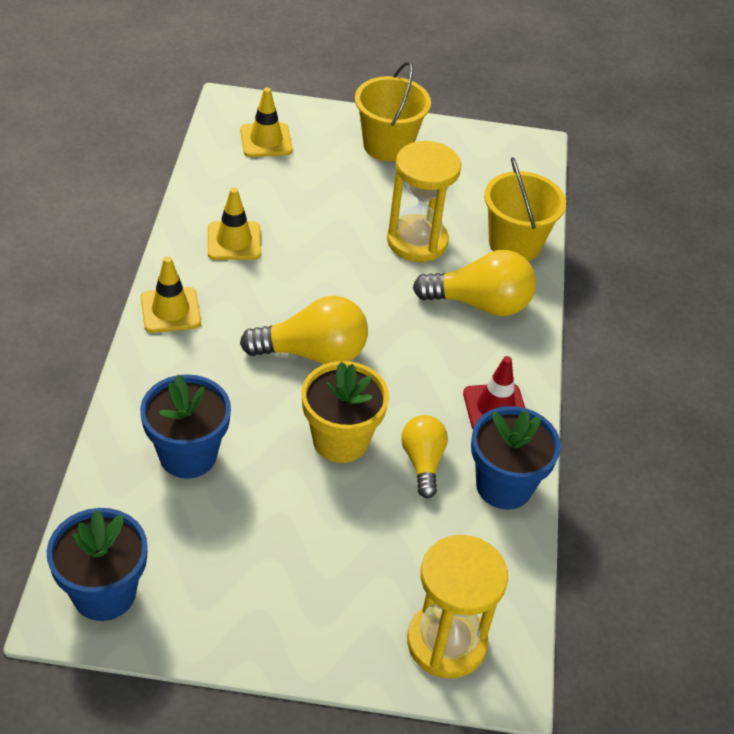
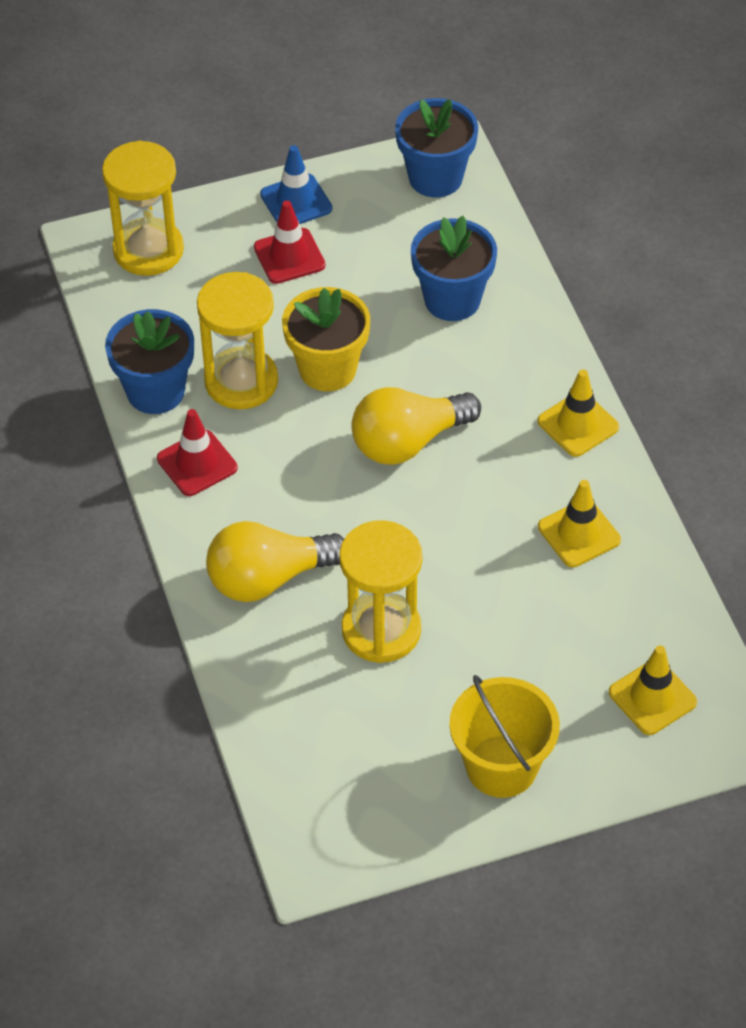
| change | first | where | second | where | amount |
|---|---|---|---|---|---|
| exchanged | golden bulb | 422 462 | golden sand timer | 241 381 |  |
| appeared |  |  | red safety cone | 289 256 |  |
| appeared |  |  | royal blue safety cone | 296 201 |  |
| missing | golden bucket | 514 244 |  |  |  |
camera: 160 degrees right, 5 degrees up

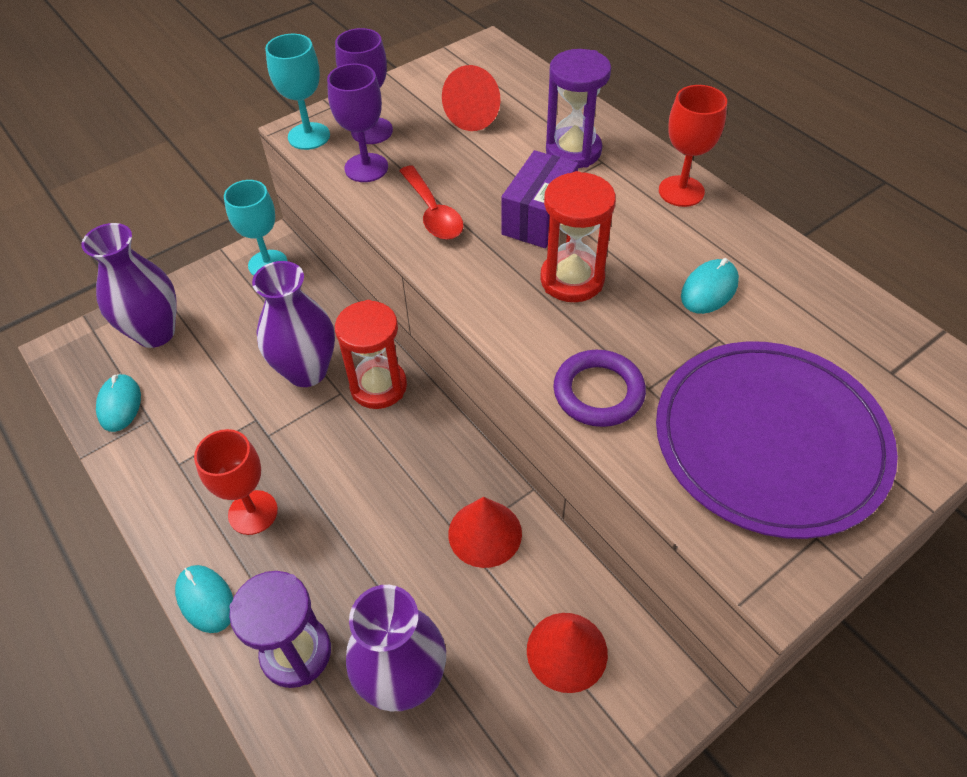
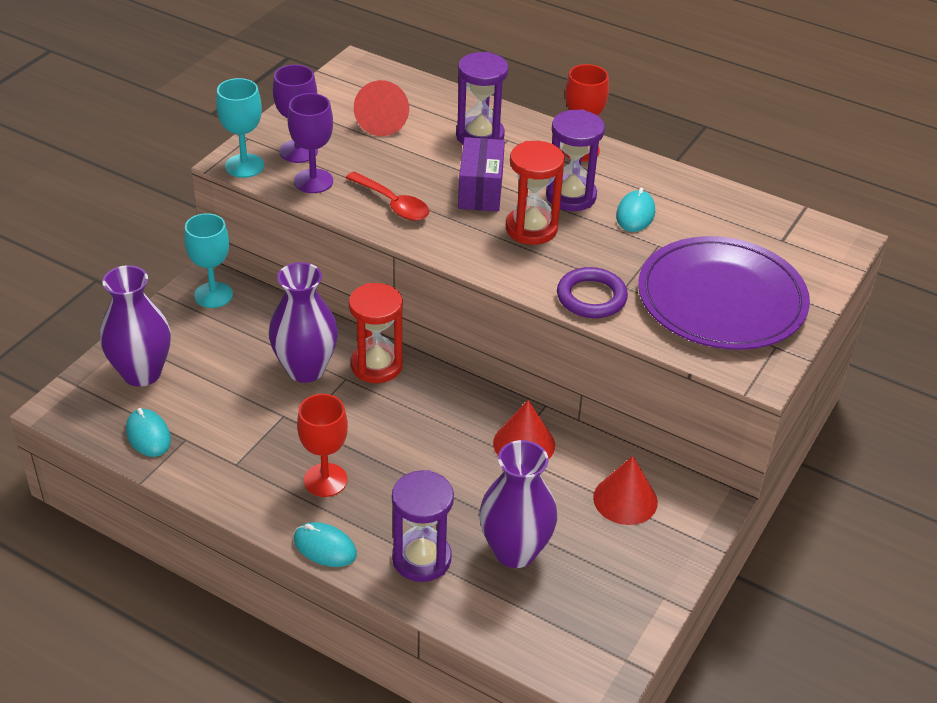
| change | first | where | second | where | amount |
|---|---|---|---|---|---|
| appeared |  |  | violet sand timer | 571 196 |  |
camera: 25 degrees left, 10 degrees down

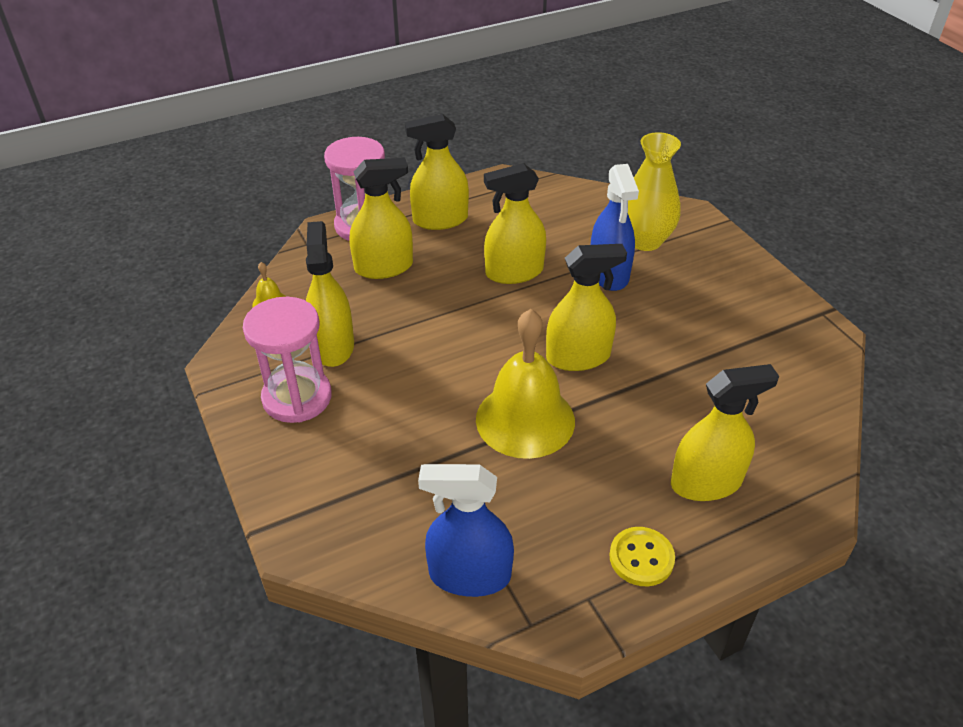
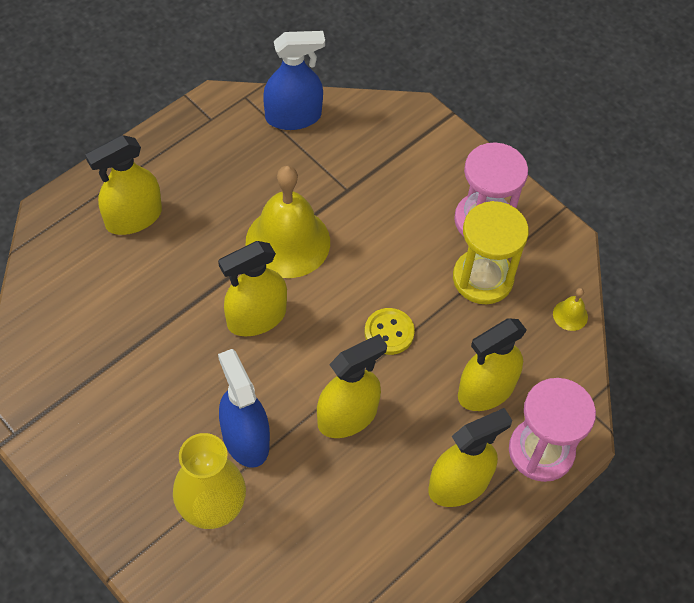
| change | first | where | second | where | amount |
|---|---|---|---|---|---|
| relocated | golden button | 641 558 |  | 389 332 |  |
| exchanged | golden sprayer | 333 346 | golden sand timer | 482 278 |  |
camera: 160 degrees right, 15 degrees up

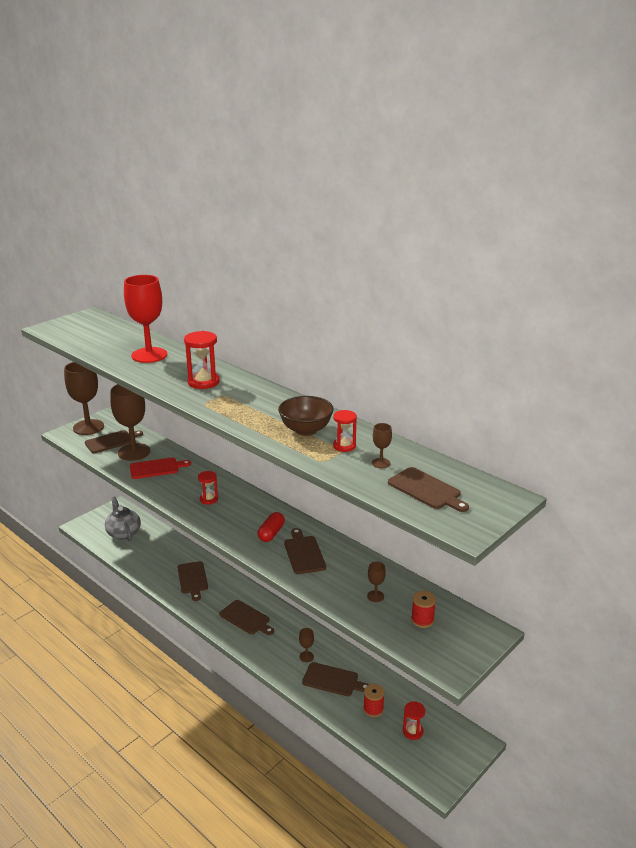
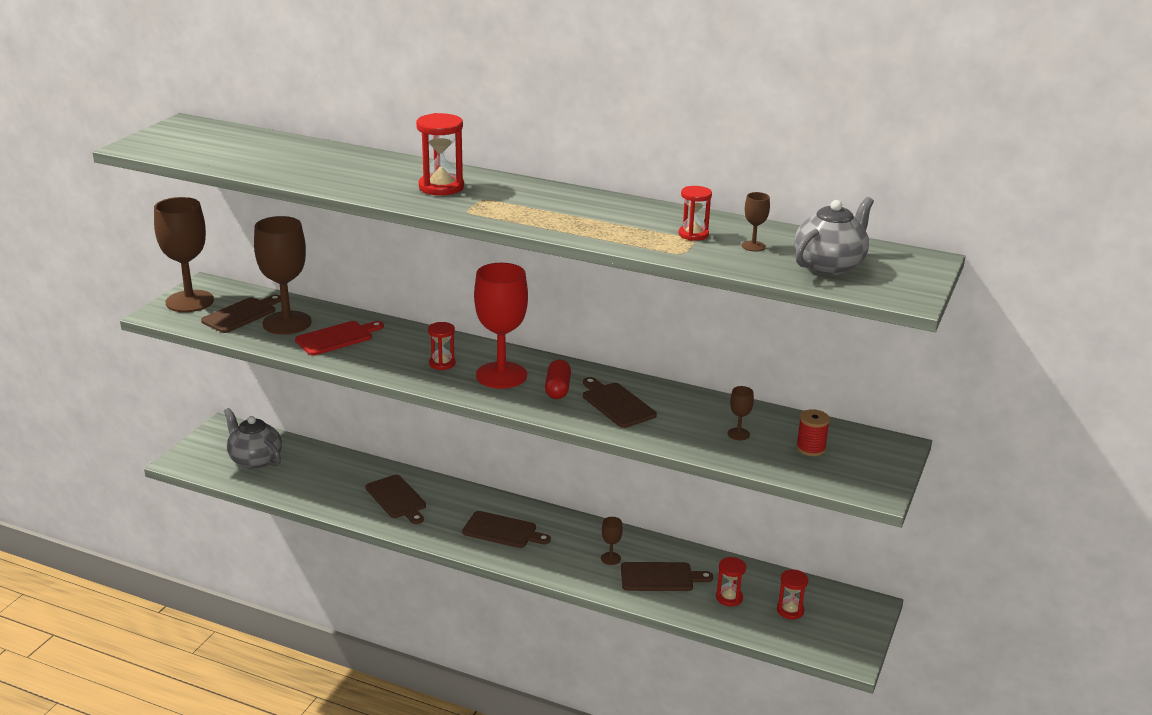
| change | first | where | second | where | amount |
|---|---|---|---|---|---|
| relocated | red chalice | 149 355 |  | 501 375 |  |
| exchanged | red spool | 373 709 | red sand timer | 729 598 |  |
| exchanged | dark brown chopping board | 426 490 | gray tea pot | 829 265 |  |
| missing | dark brown deep dish | 306 430 |  |  |  |
camera: 20 degrees left, 0 degrees up

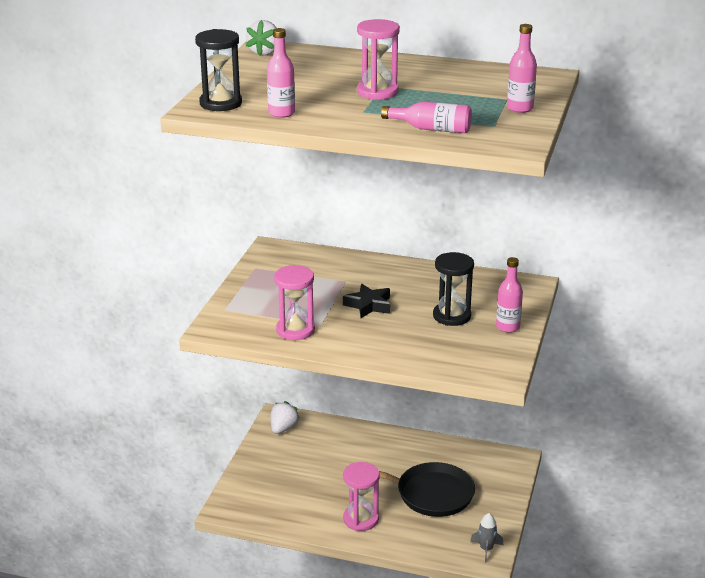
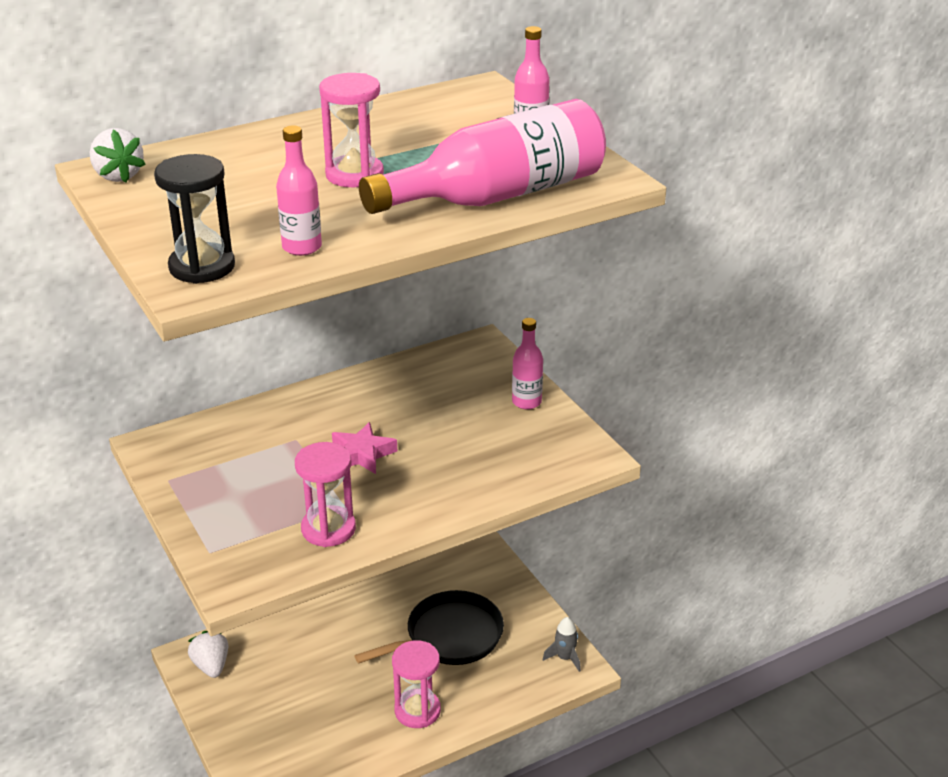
| change | first | where | second | where | amount |
|---|---|---|---|---|---|
| colour | jet-black star shape | 368 305 | rosy star shape | 362 454 |  |
| size | rosy flask | 431 129 |  | 497 195 | x2.10 |
| missing | jet-black sand timer | 451 316 |  |  |  |
camera: 45 degrees left, 5 degrees up

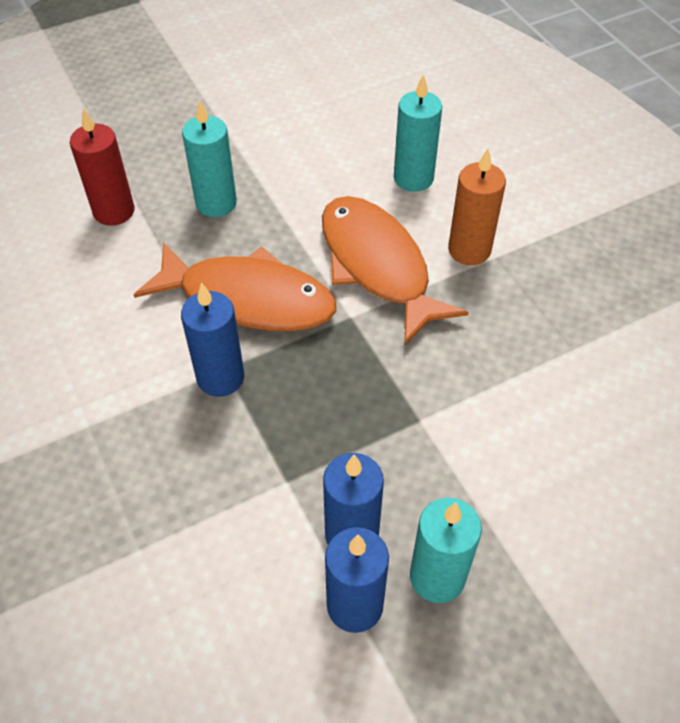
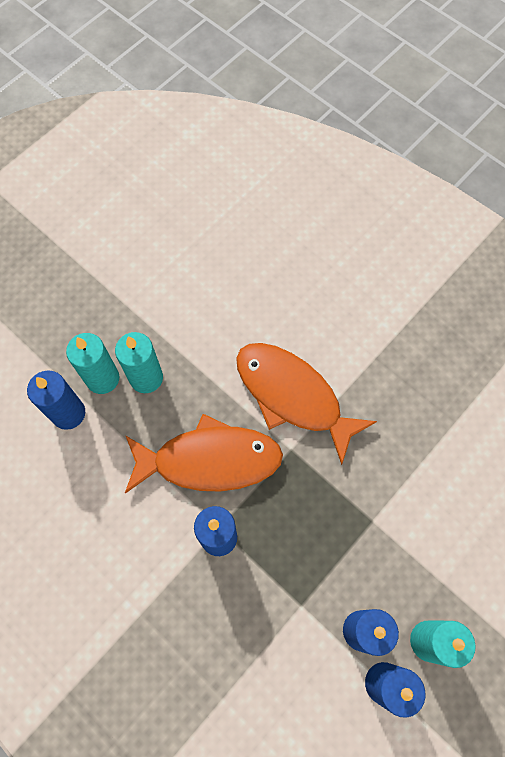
| change | first | where | second | where | amount |
|---|---|---|---|---|---|
| colour | red candle | 114 211 | royal blue candle | 68 413 |  |
| relocated | aqua candle | 413 178 |  | 102 378 |  |
| missing | orange candle | 469 250 |  |  |  |
camera: 20 degrees left, 15 degrees up

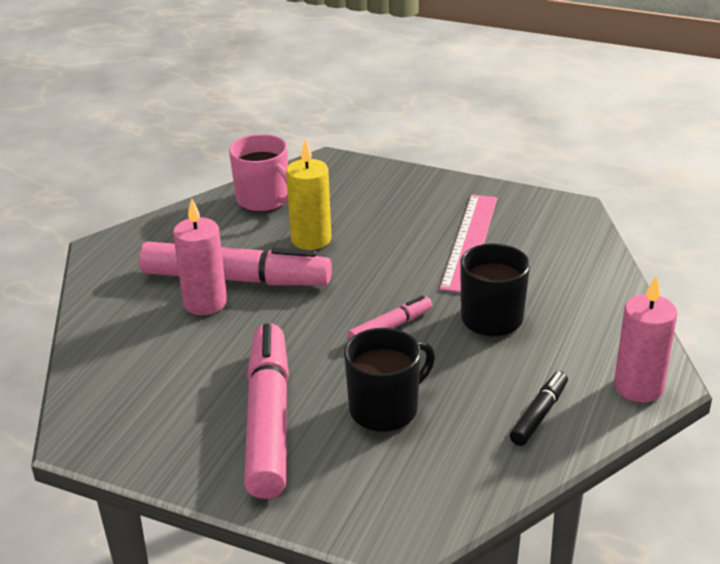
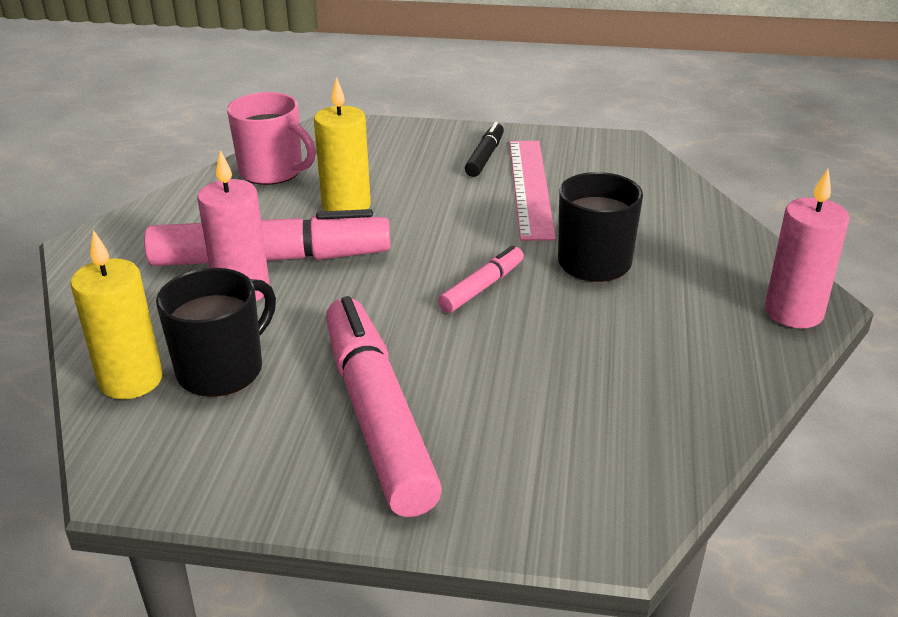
| change | first | where | second | where | amount |
|---|---|---|---|---|---|
| appeared |  |  | golden candle | 131 380 |  |
| relocated | jet-black mug | 385 409 |  | 222 369 |  |
| relocated | jet-black felt pen | 539 414 |  | 485 157 |  |
camera: 15 degrees left, 0 degrees up

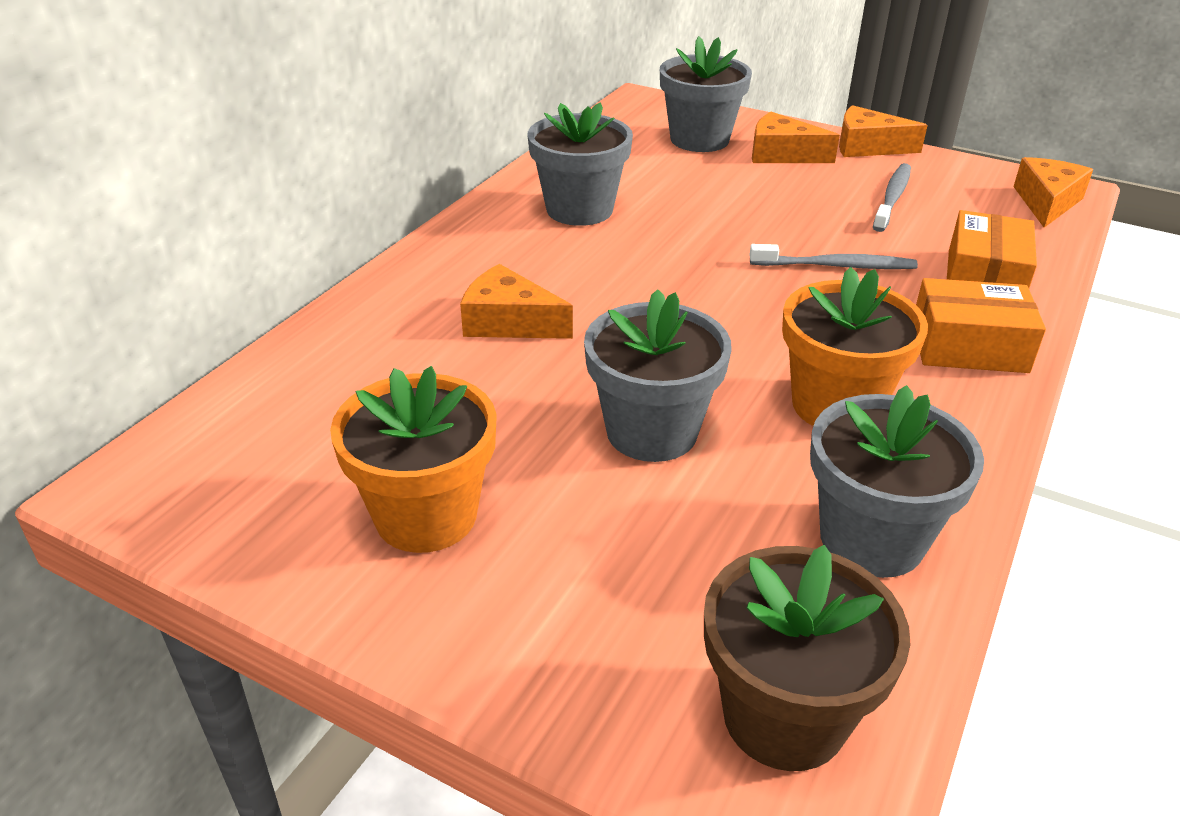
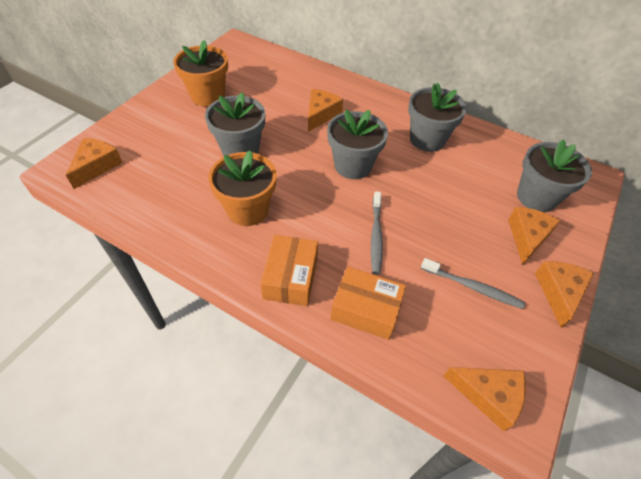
| change | first | where | second | where | amount |
|---|---|---|---|---|---|
| exchanged | dark brown plant pot | 784 716 | orange cheese | 97 166 |  |
| relocated | gray plant pot | 871 539 |  | 353 165 |  |
camera: 90 degrees right, 15 degrees up

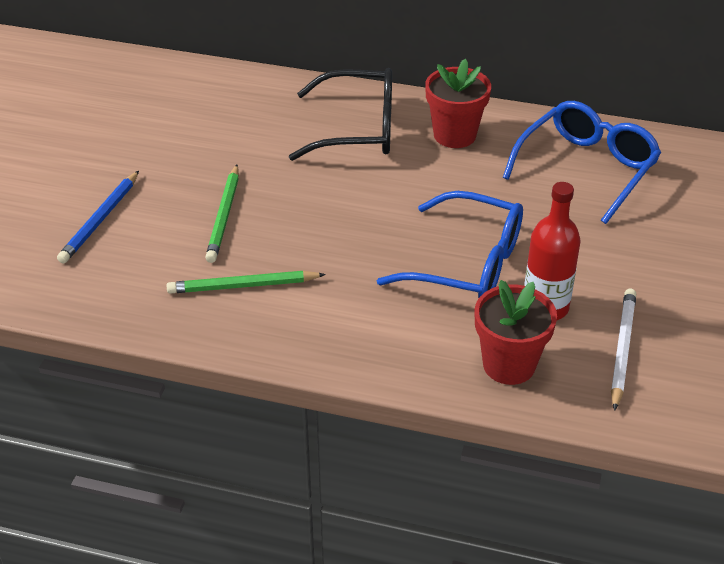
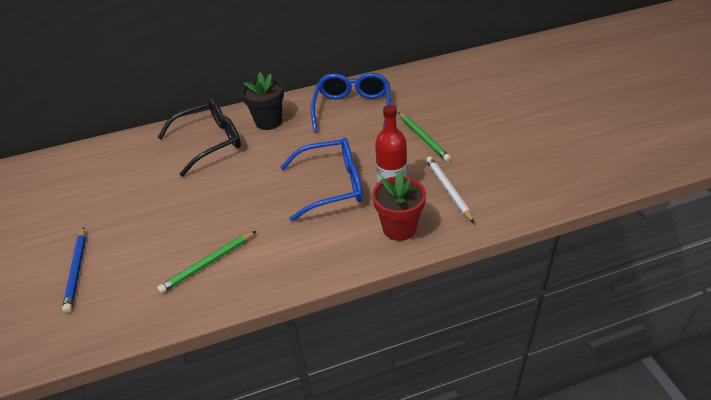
| change | first | where | second | where | amount |
|---|---|---|---|---|---|
| colour | red plant pot | 454 135 | jet-black plant pot | 268 122 |  |
| relocated | green pencil | 224 216 |  | 423 138 |  |
camera: 30 degrees left, 0 degrees up

